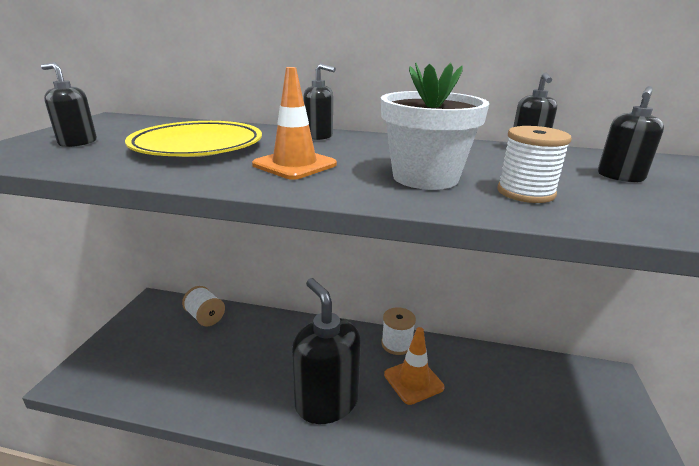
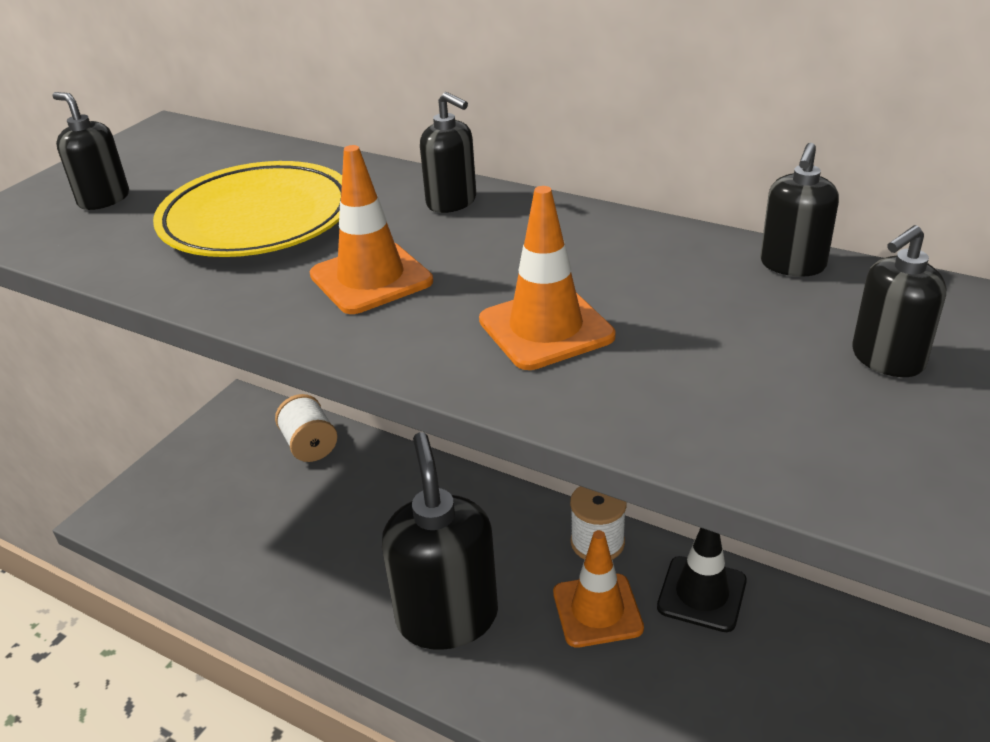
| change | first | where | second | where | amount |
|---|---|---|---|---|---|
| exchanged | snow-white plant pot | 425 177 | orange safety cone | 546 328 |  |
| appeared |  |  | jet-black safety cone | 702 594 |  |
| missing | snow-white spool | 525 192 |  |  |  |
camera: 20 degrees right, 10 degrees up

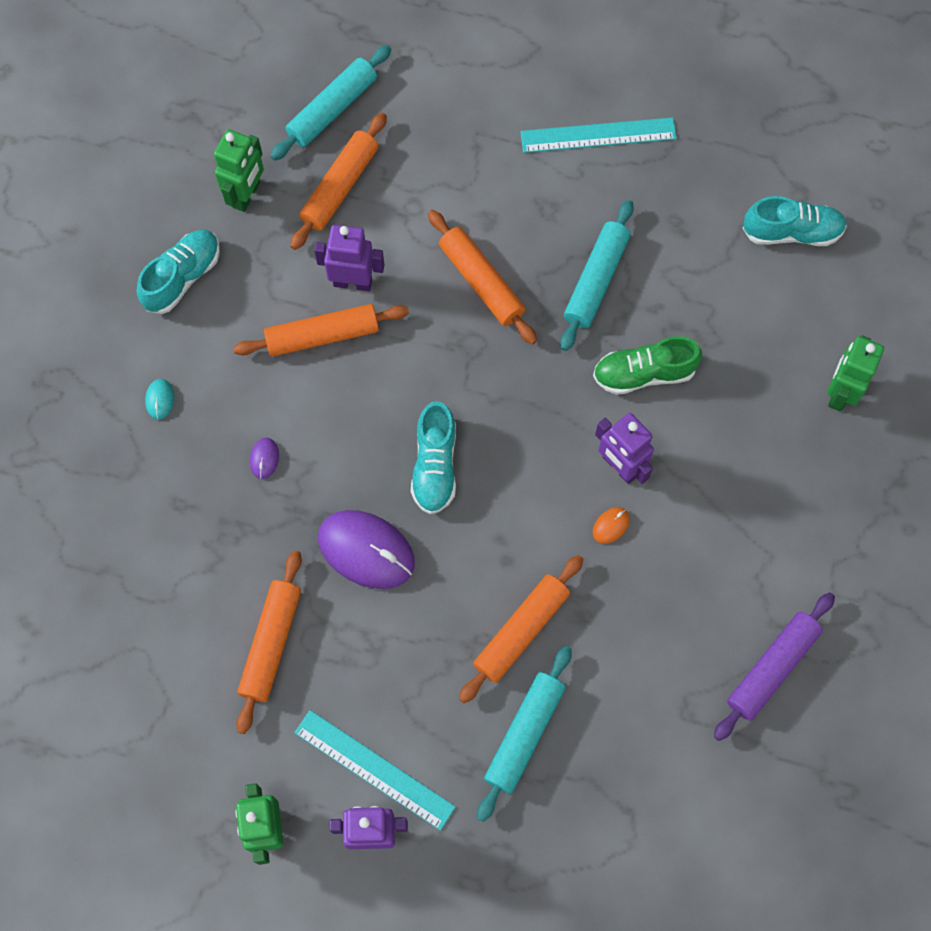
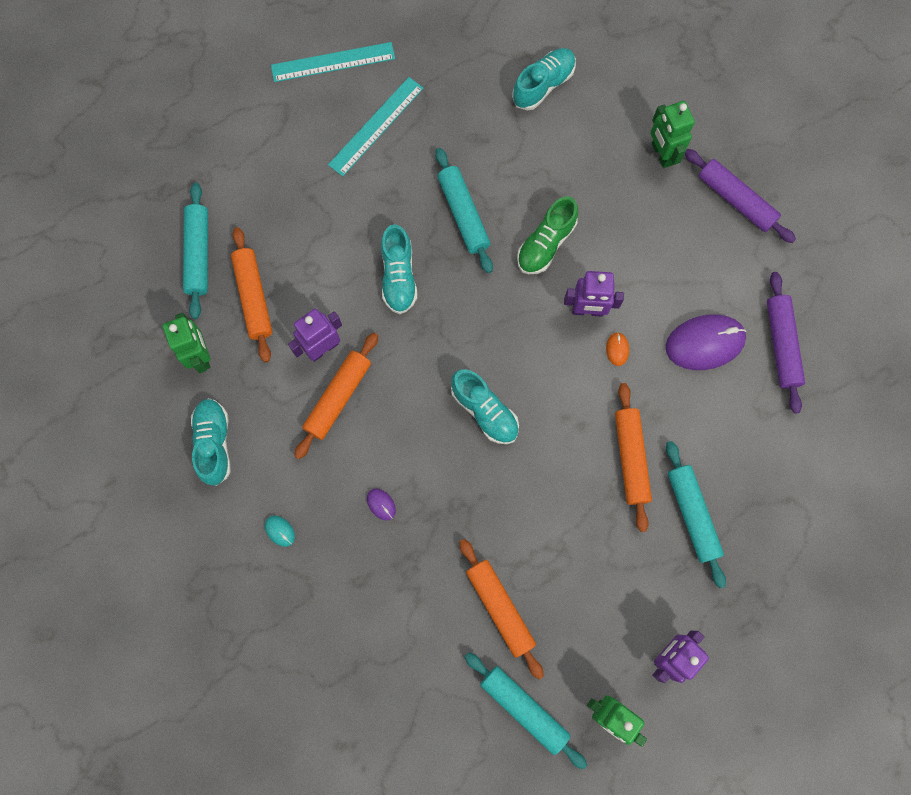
| change | first | where | second | where | amount |
|---|---|---|---|---|---|
| relocated | aqua measuring stick | 374 769 |  | 333 62 |  |
| exchanged | orange dough roller | 481 282 | aqua lace-up shoe | 398 276 |  |
| appeared |  |  | aqua dough roller | 524 709 |  |
| relocated | violet PC mouse | 366 550 |  | 705 343 |  |
| appeared |  |  | violet dough roller | 736 200 |  |
camera: 45 degrees left, 5 degrees up

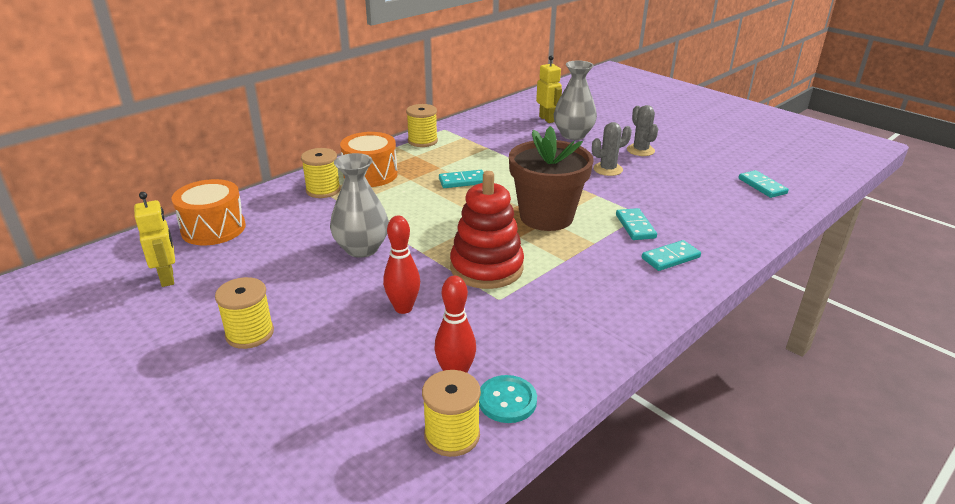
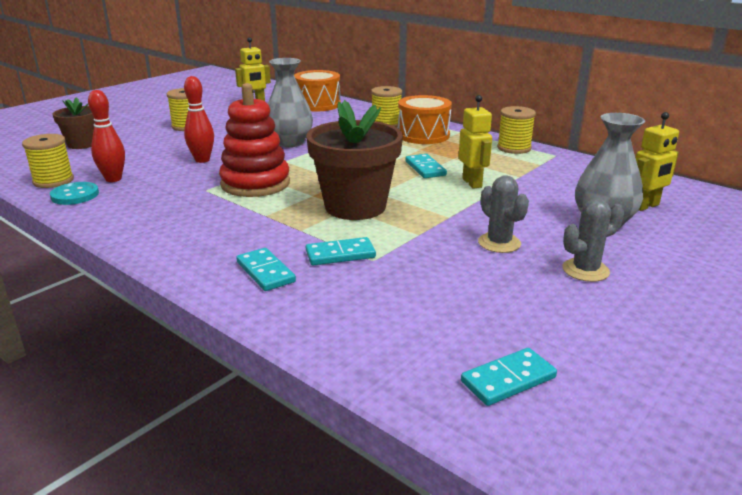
| change | first | where | second | where | amount |
|---|---|---|---|---|---|
| appeared |  |  | dark brown plant pot | 82 144 |  |
| appeared |  |  | golden robot figure | 472 183 |  |
camera: 85 degrees right, 5 degrees down

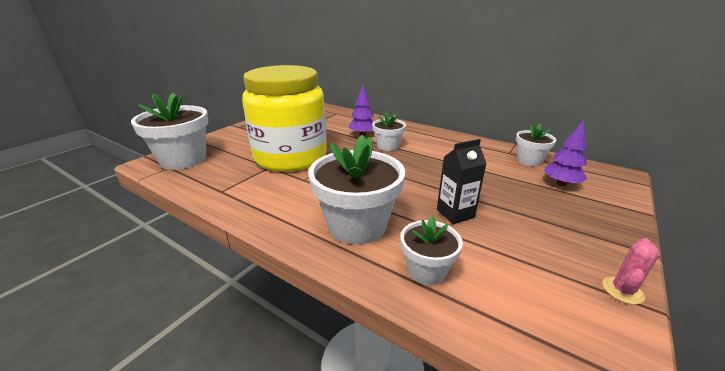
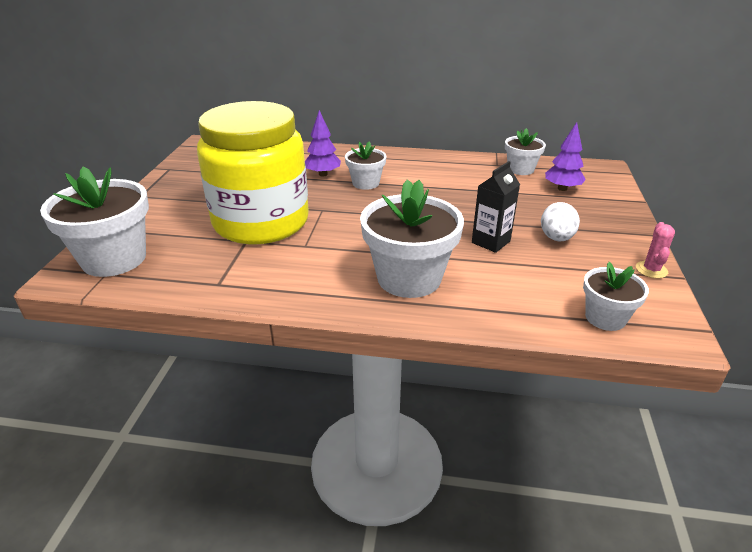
| change | first | where | second | where | amount |
|---|---|---|---|---|---|
| appeared |  |  | snow-white egg | 556 238 |  |
| relocated | snow-white plant pot | 426 270 |  | 605 318 |  |
camera: 25 degrees left, 5 degrees up

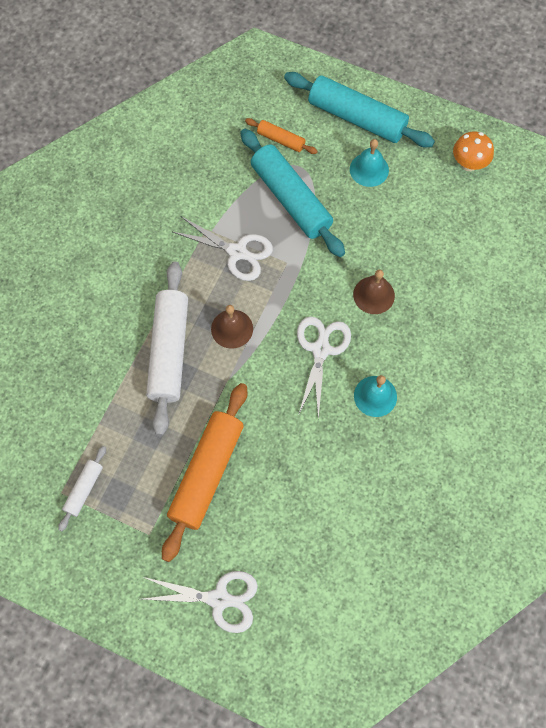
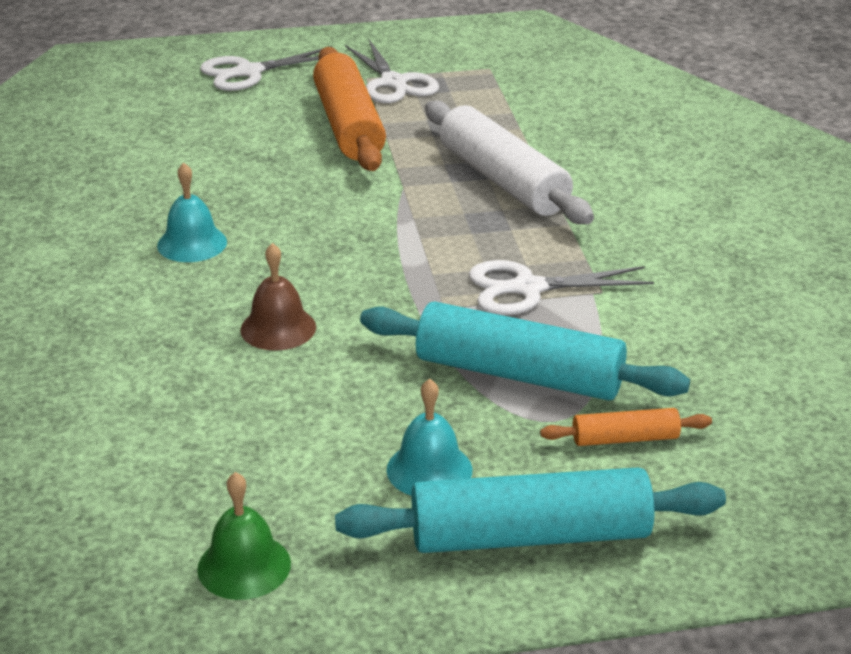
| change | first | where | second | where | amount |
|---|---|---|---|---|---|
| exchanged | orange mushroom | 469 164 | green school bell | 244 566 |  |
| relocated | snow-white scissors | 321 350 |  | 393 83 |  |
| missing | snow-white dough roller | 84 489 |  |  |  |
| missing | dark brown school bell | 232 328 |  |  |  |
camera: 145 degrees right, 35 degrees down

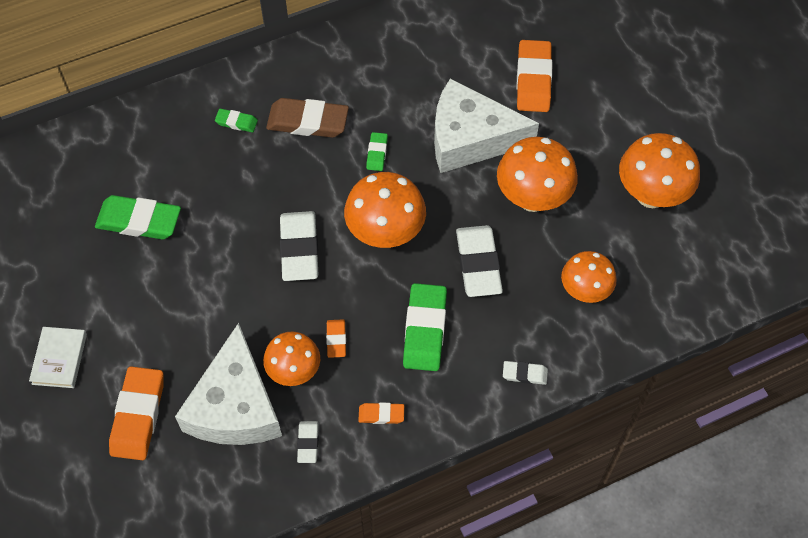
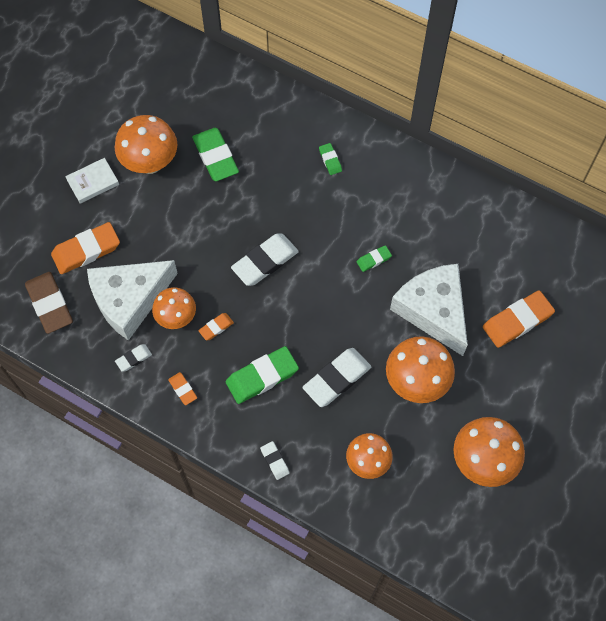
| change | first | where | second | where | amount |
|---|---|---|---|---|---|
| relocated | dark brown pencil eraser | 308 121 |  | 50 304 |  |
| relocated | orange mushroom | 385 233 |  | 150 163 |  |
camera: 55 degrees right, 5 degrees up

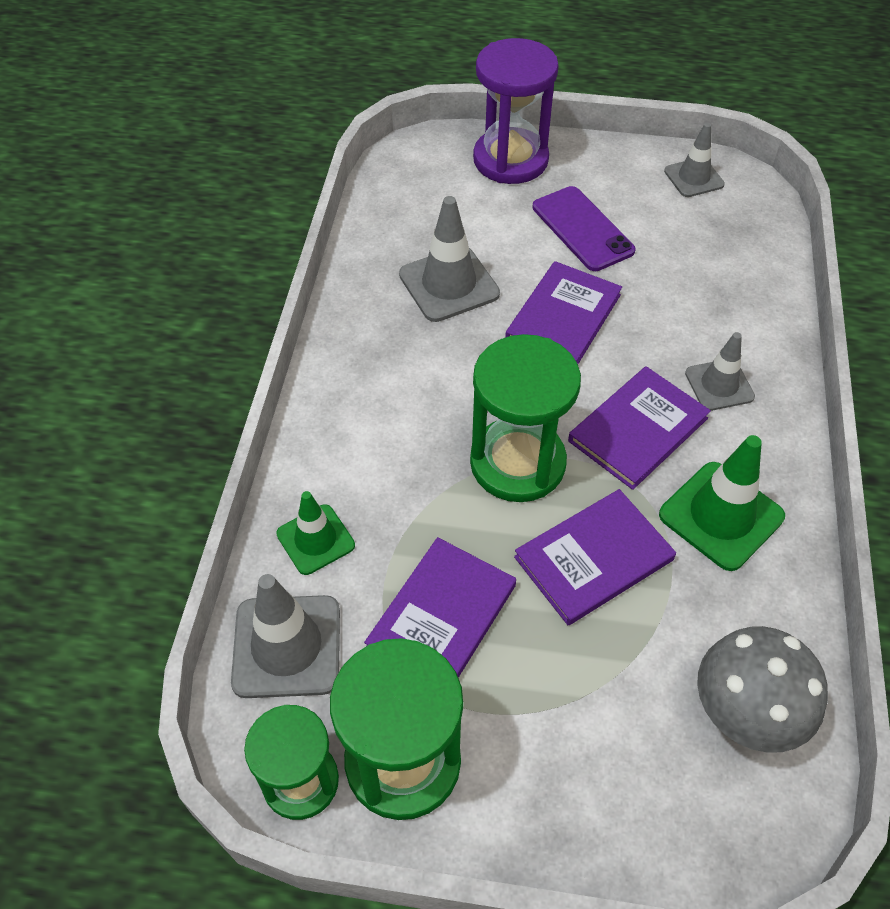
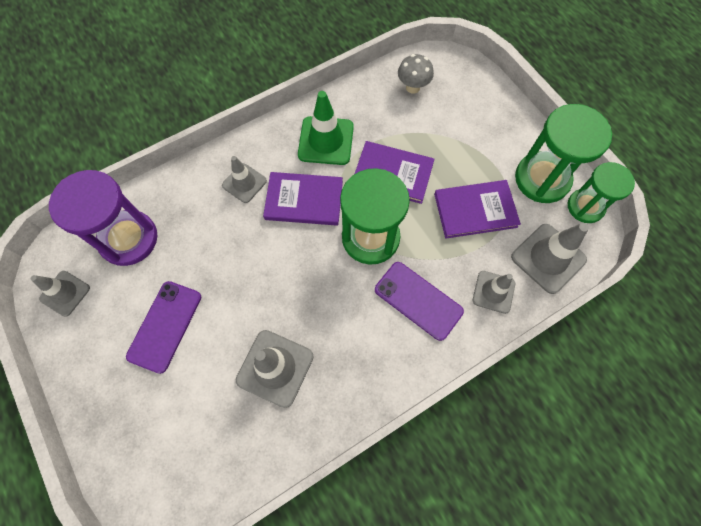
| change | first | where | second | where | amount |
|---|---|---|---|---|---|
| relocated | violet sand timer | 510 160 |  | 129 239 |  |
| appeared |  |  | violet mobile phone | 418 300 |  |
| size | gray mushroom | 743 716 |  | 413 87 | x0.64 |
| colour | green safety cone | 315 539 | gray safety cone | 493 292 |  |
| missing | violet hardback | 563 317 |  |  |  |
camera: 130 degrees left, 15 degrees up

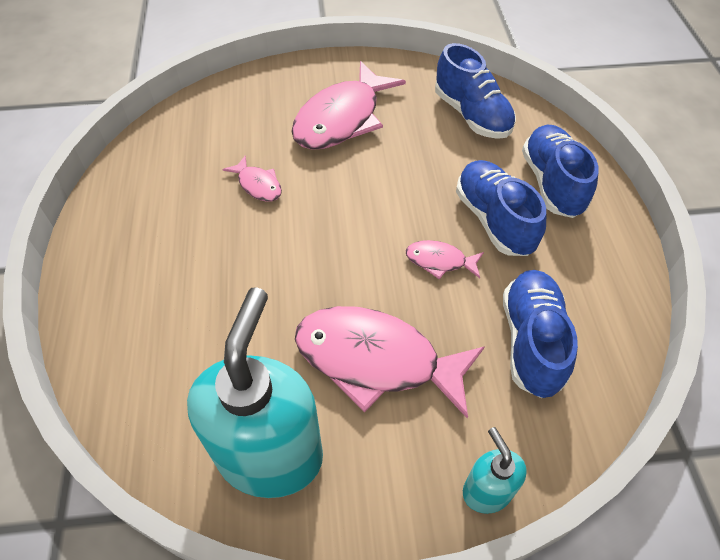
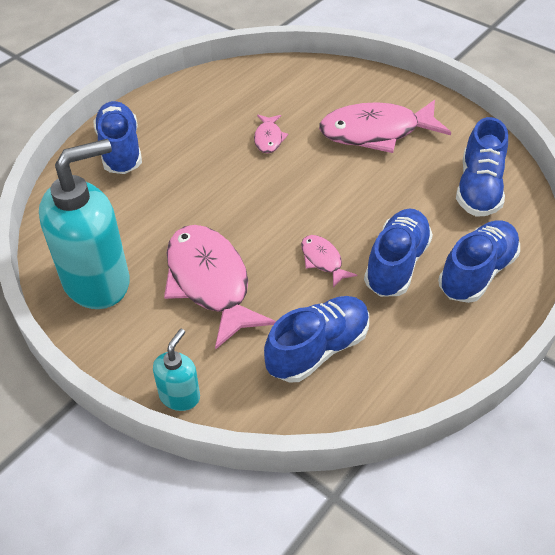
| change | first | where | second | where | amount |
|---|---|---|---|---|---|
| appeared |  |  | royal blue lace-up shoe | 120 150 |  |
camera: 45 degrees right, 5 degrees down

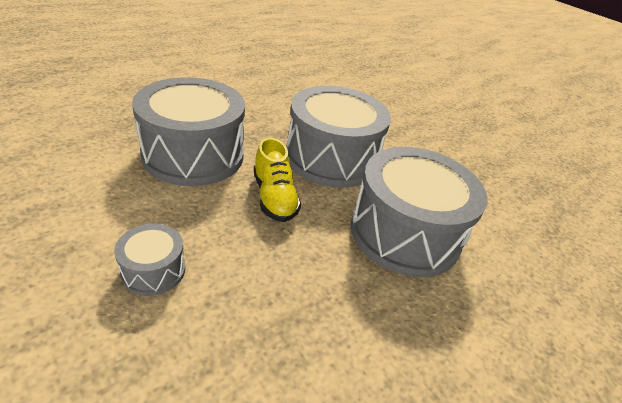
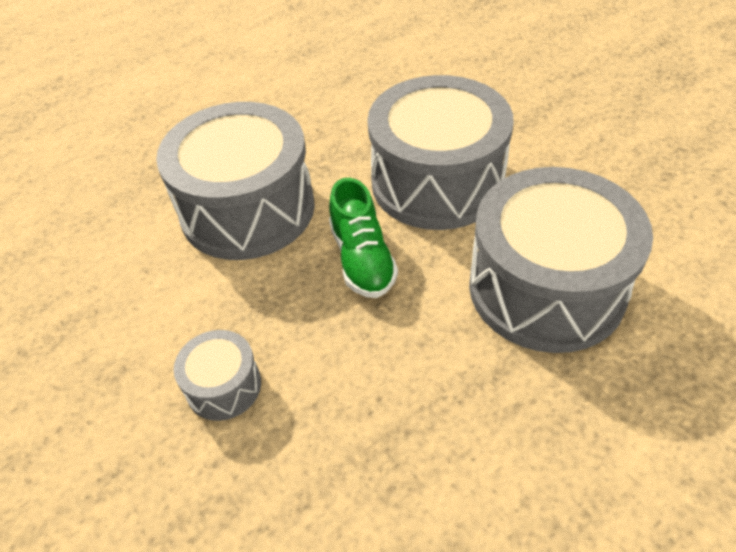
| change | first | where | second | where | amount |
|---|---|---|---|---|---|
| colour | golden lace-up shoe | 274 197 | green lace-up shoe | 362 259 |  |
camera: 10 degrees right, 10 degrees up

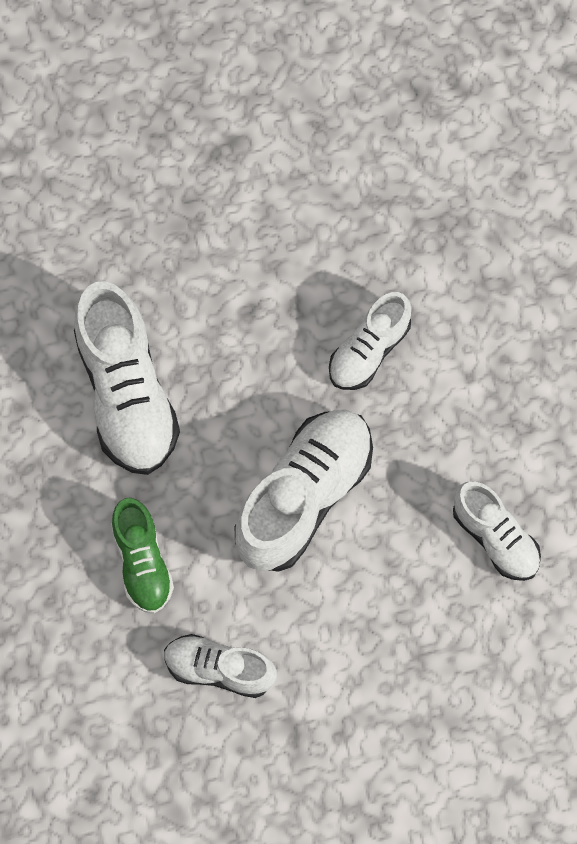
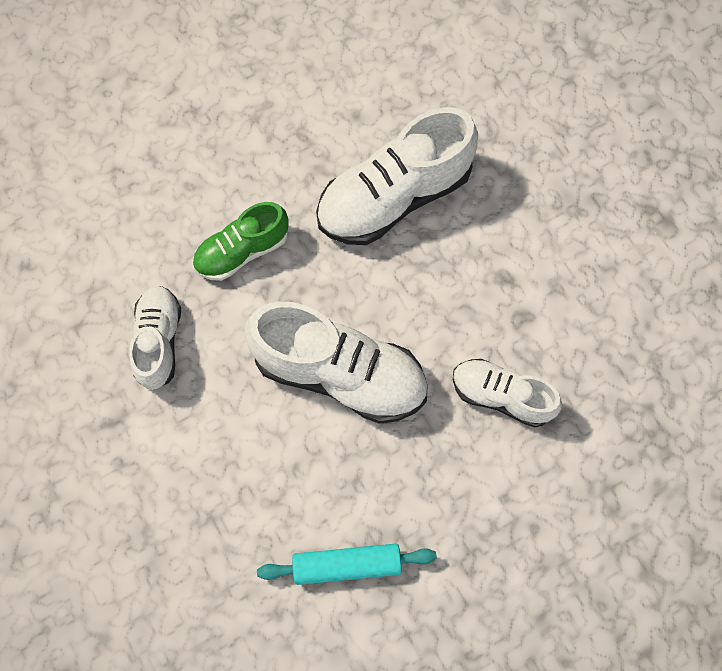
| change | first | where | second | where | amount |
|---|---|---|---|---|---|
| exchanged | snow-white lace-up shoe | 495 538 | aqua dough roller | 347 565 |  |
camera: 75 degrees right, 0 degrees up

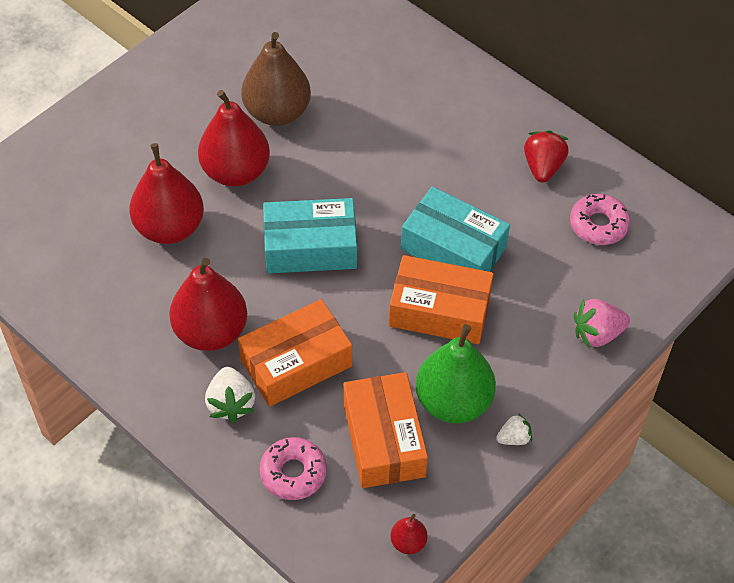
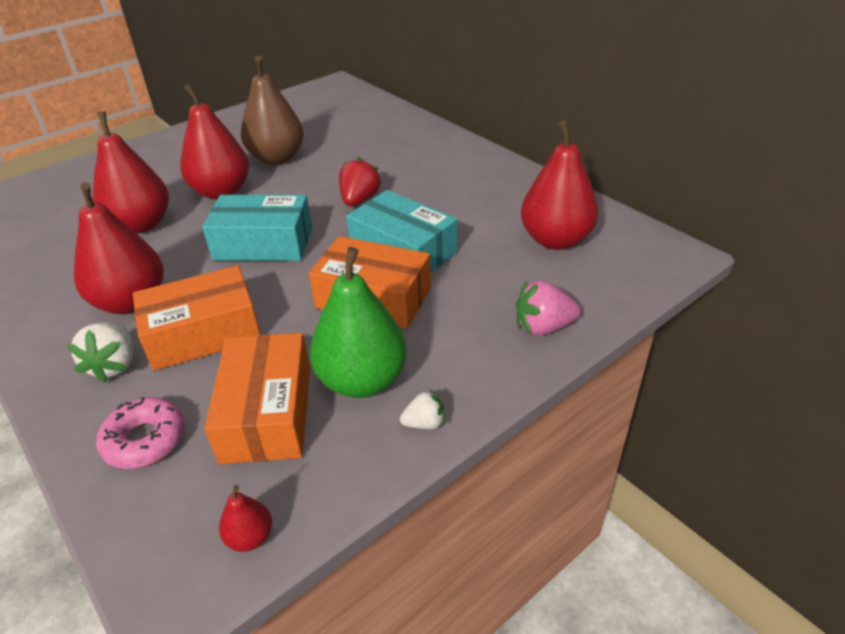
| change | first | where | second | where | amount |
|---|---|---|---|---|---|
| relocated | red berry | 543 167 |  | 359 200 |  |
| exchanged | rosy doughnut | 598 225 | red pear | 555 240 |  |
camera: 10 degrees right, 15 degrees down

